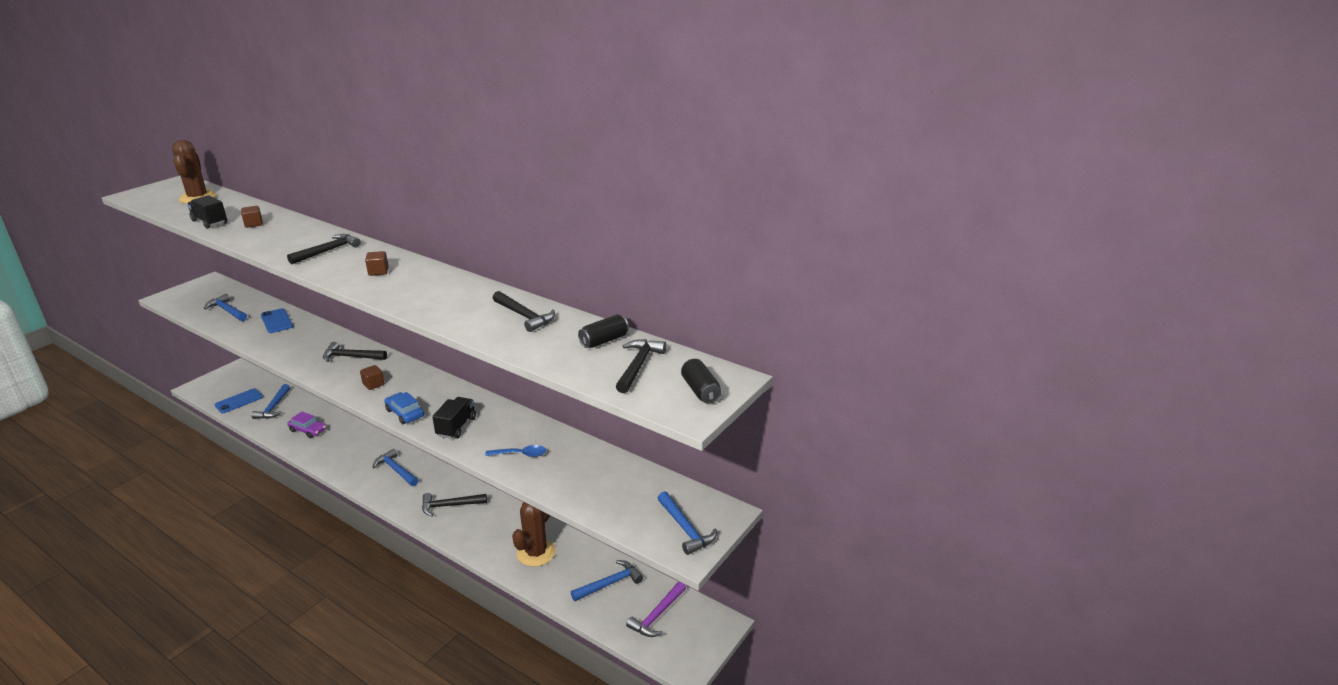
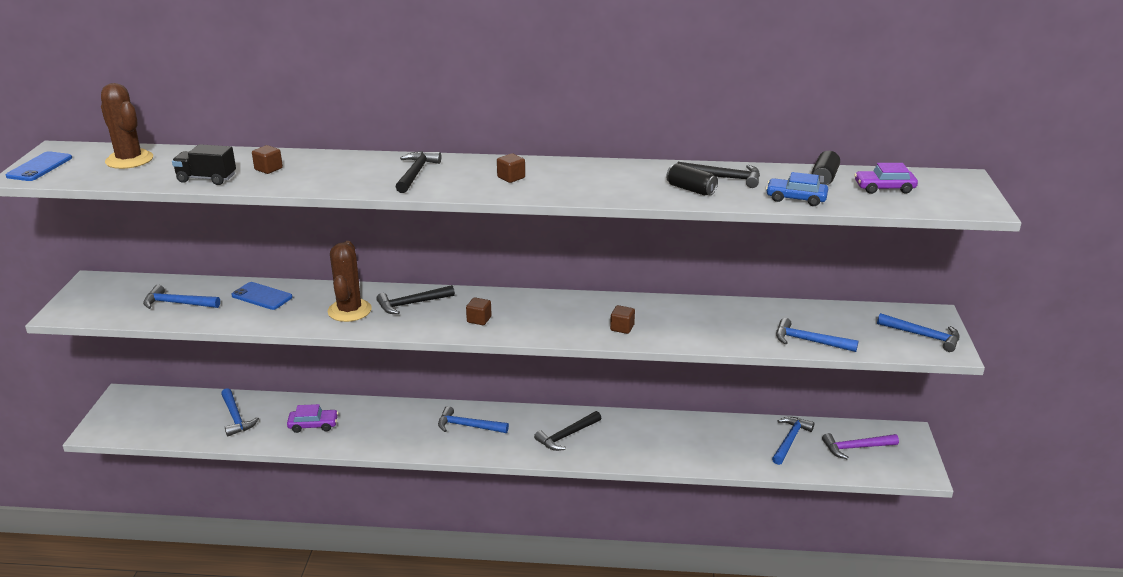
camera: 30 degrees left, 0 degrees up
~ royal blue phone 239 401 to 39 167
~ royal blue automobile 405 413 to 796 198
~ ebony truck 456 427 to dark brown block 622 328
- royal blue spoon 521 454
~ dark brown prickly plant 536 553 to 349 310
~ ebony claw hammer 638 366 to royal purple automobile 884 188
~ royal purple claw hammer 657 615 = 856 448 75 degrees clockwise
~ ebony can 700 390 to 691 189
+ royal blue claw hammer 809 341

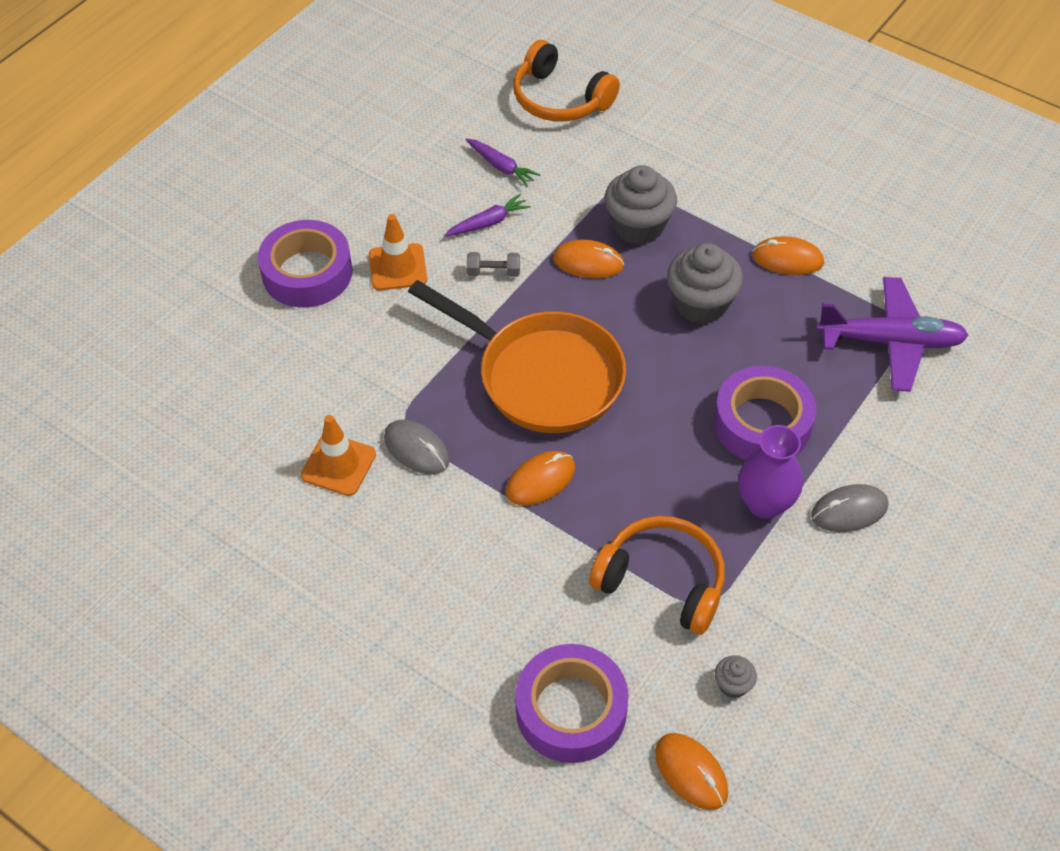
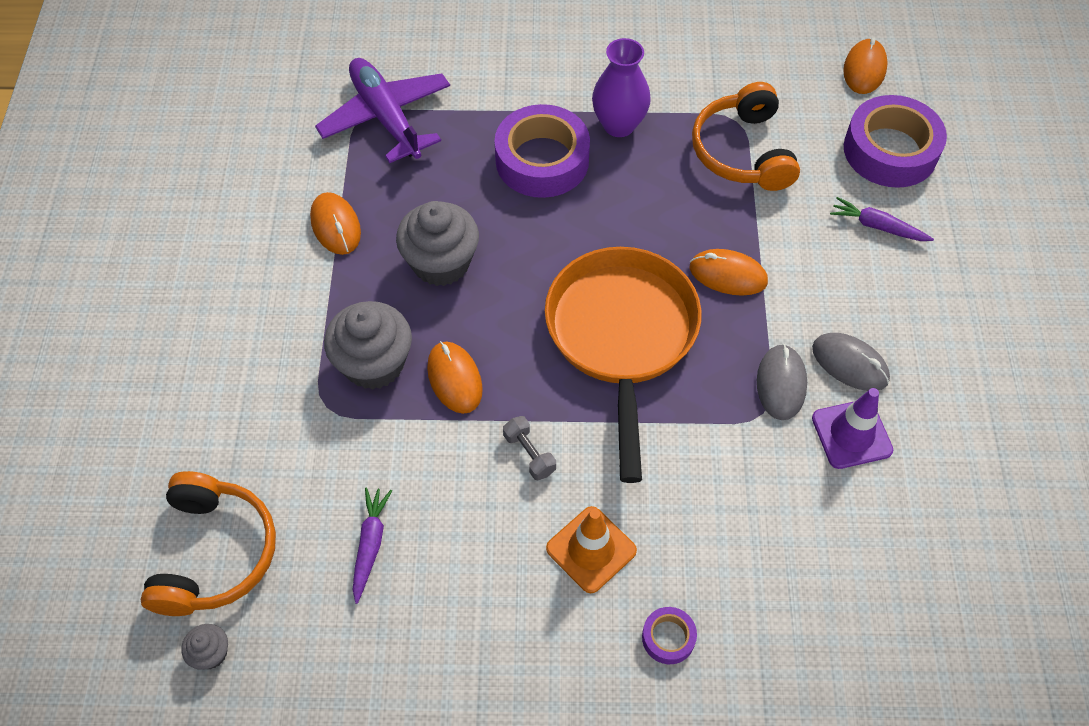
camera: 125 degrees left, 5 degrees up
~ royal purple roll of tape 307 273 = 668 638 x0.45
~ orange safety cone 338 465 to royal purple safety cone 851 434
~ royal purple root vegetable 488 222 to 877 226
~ ash-grey cupcake 733 684 to 211 653
~ ash-grey computer mouse 849 511 to 850 364

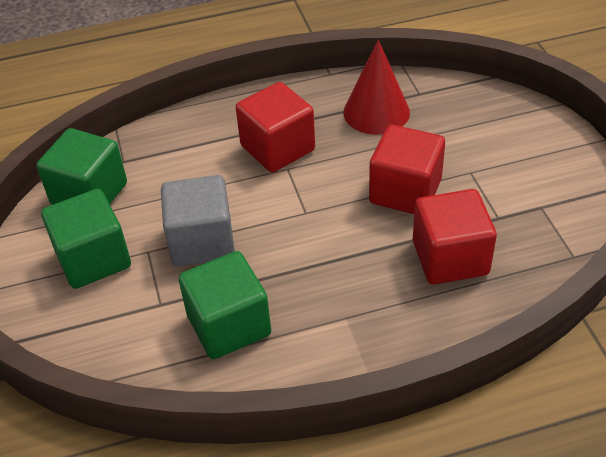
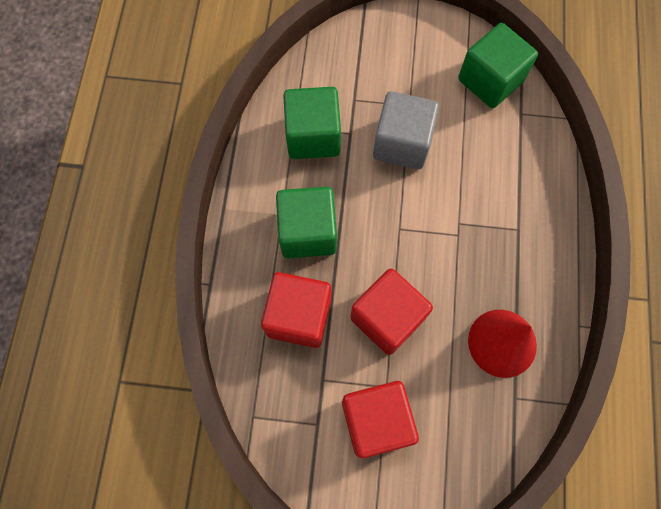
camera: 110 degrees right, 25 degrees up
~ green block 93 259 to 308 232
~ crimson block 277 148 to 376 420

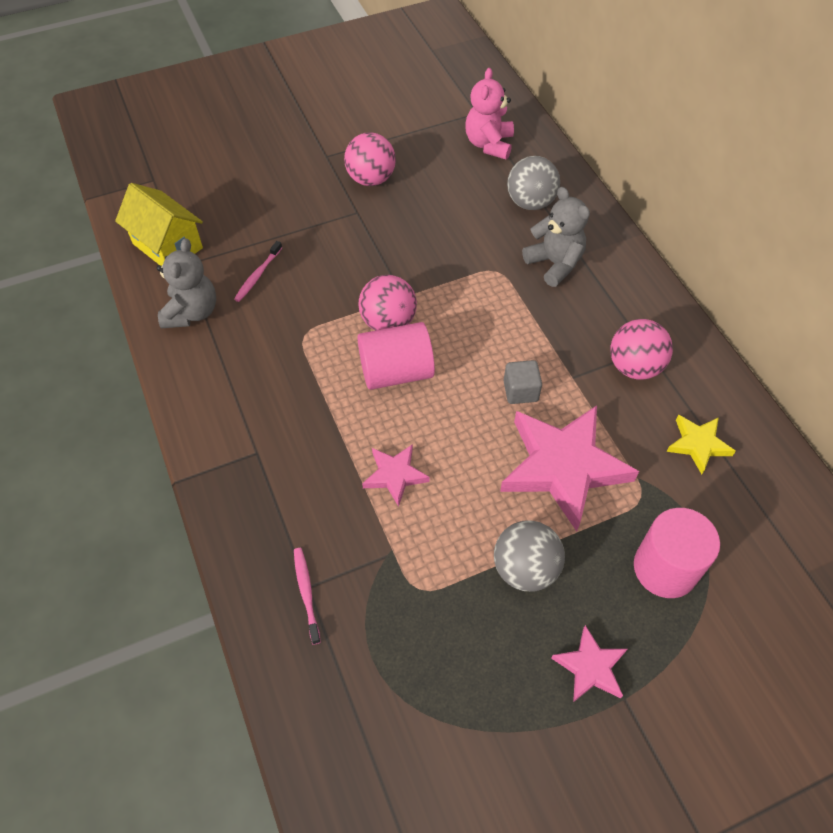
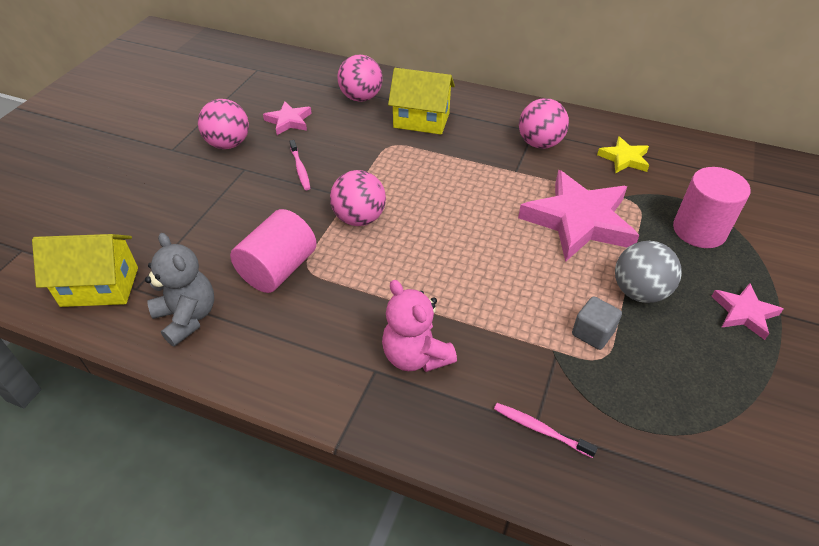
camera: 45 degrees left, 10 degrees down
~ rose-pink toothbrush 258 275 to 300 169
~ rose-pink cylinder 396 372 to 278 269
~ rose-pink star shape 395 475 to 289 121
~ rose-pink stuffed bear 489 144 to 415 356
~ ash-grey block 520 391 to 592 333
~ ash-grey play ball 530 202 to rose-pink play ball 361 98
~ ash-grey stuffed bear 554 264 to yellow house 421 120

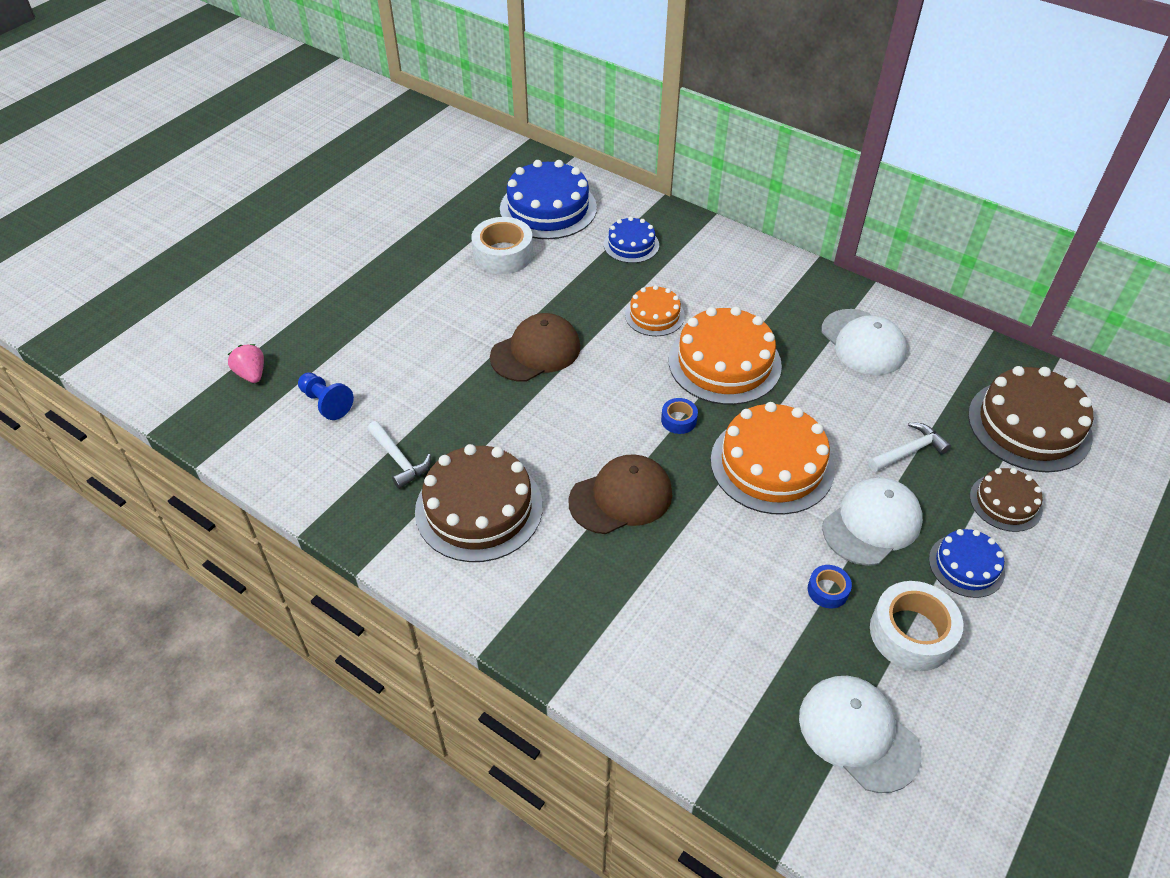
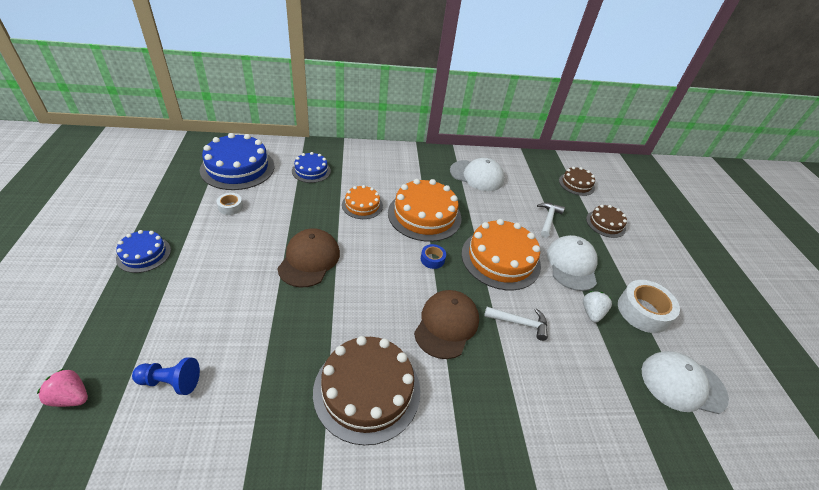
camera: 45 degrees left, 5 degrees down
~ pure white claw hammer 399 460 to 519 323
~ pure white roll of tape 503 254 = 230 207 x0.51
~ royal blue roll of tape 827 590 to pure white berry 591 313
~ royal blue cake 966 565 to 144 254
~ dark brown cake 1029 425 = 576 184 x0.55

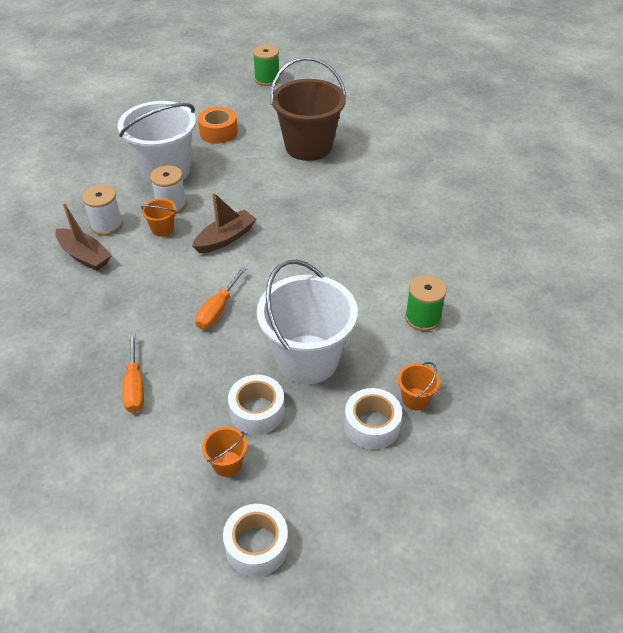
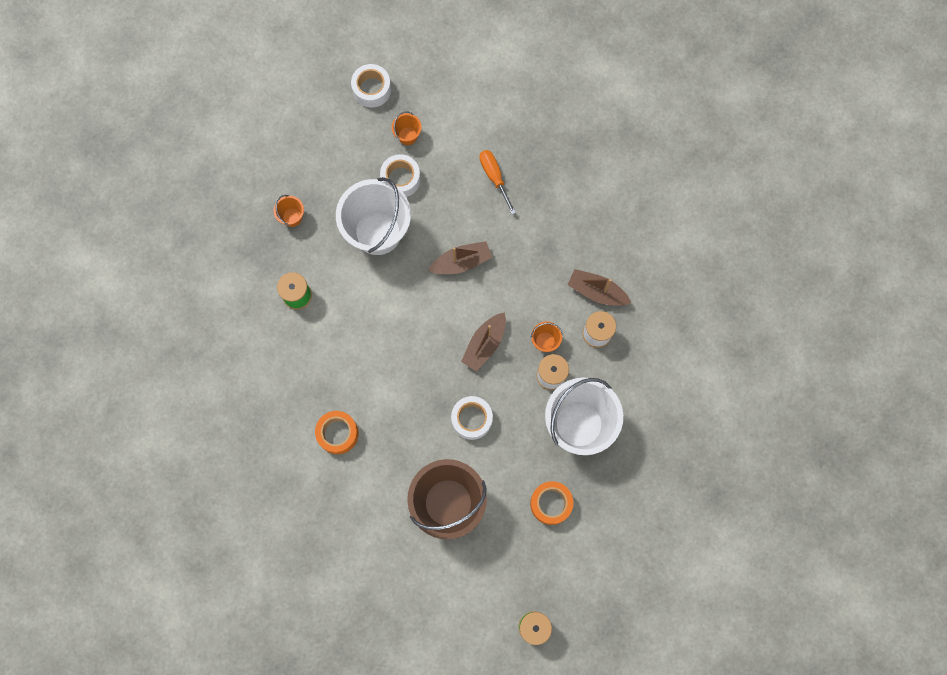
camera: 165 degrees right, 30 degrees up
~ orange hand screwdriver 218 309 to dark brown toy boat 461 262
~ pure white roll of tape 372 425 to 471 419
+ orange roll of tape 338 433

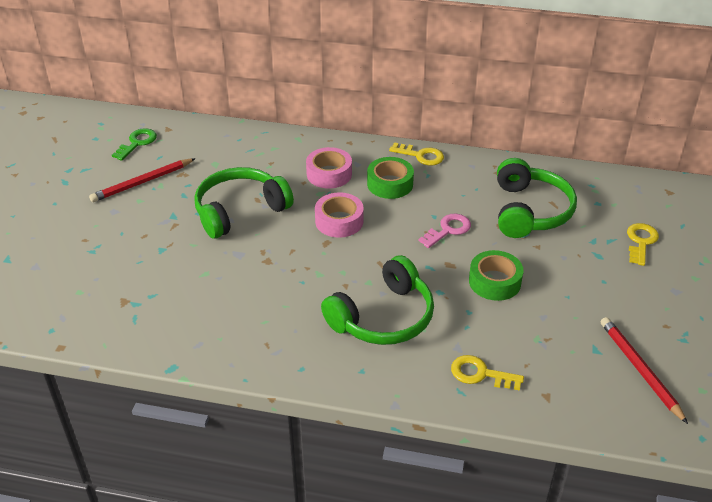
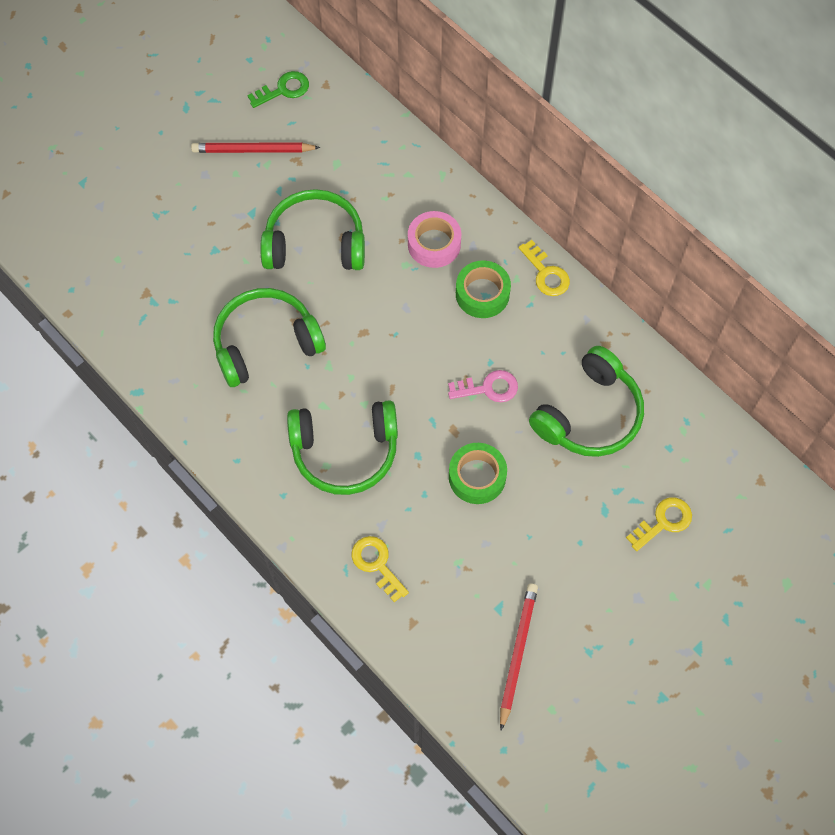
camera: 35 degrees right, 25 degrees up
- rose-pink roll of tape 339 221
+ green headphones 266 343

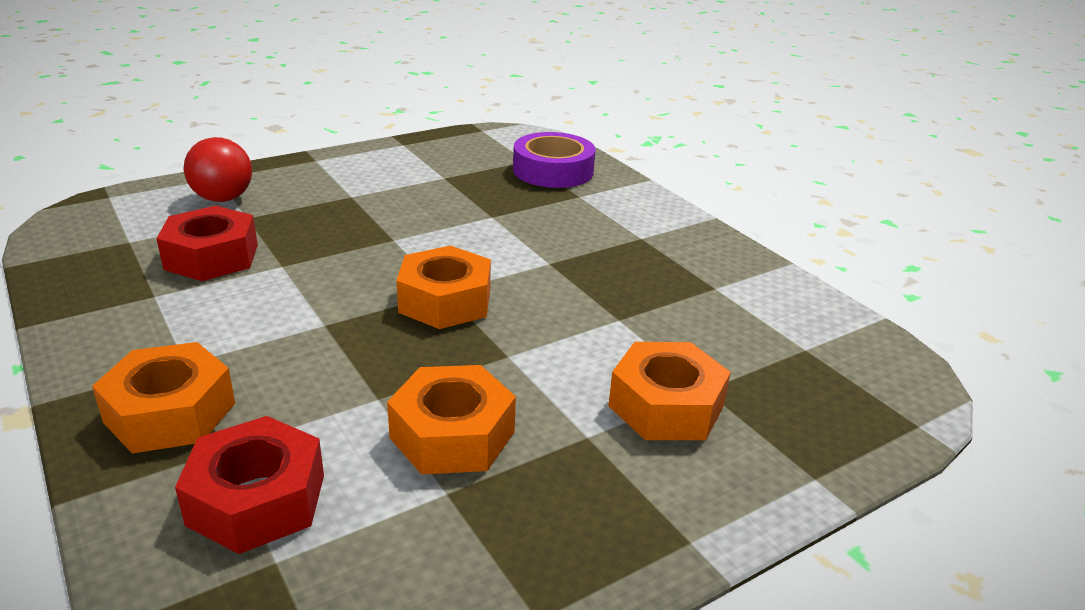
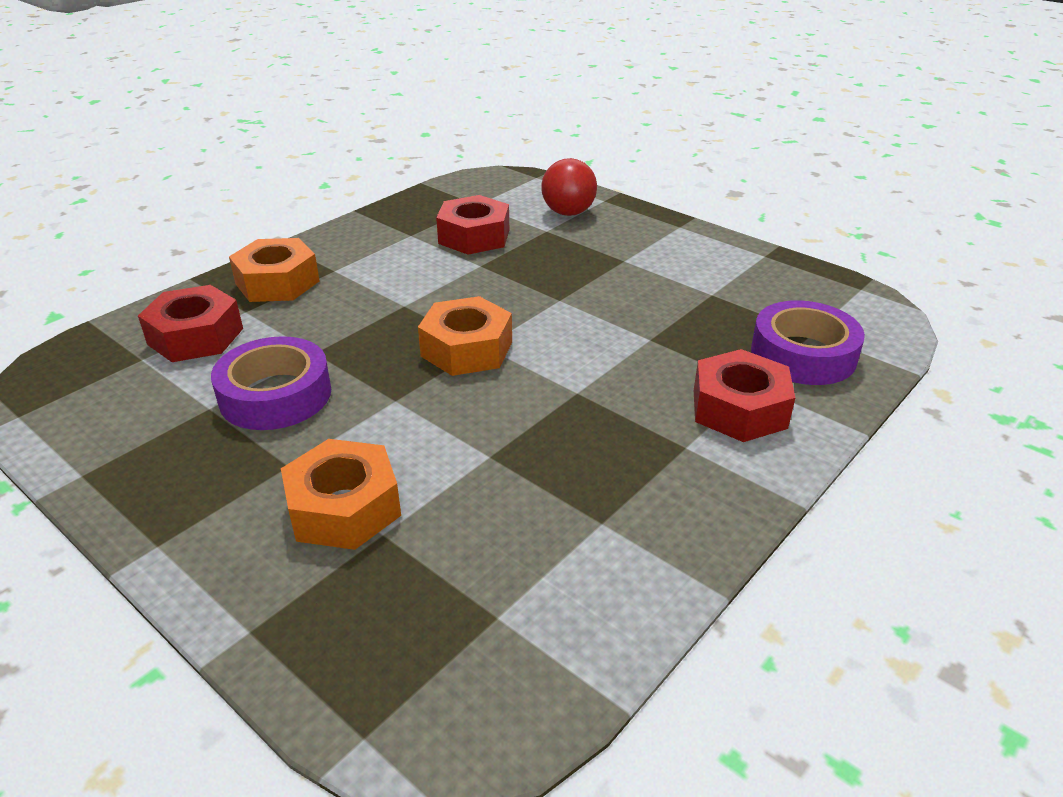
camera: 75 degrees right, 5 degrees up
~ orange nut 452 435 to royal purple roll of tape 275 395
+ crimson nut 739 409

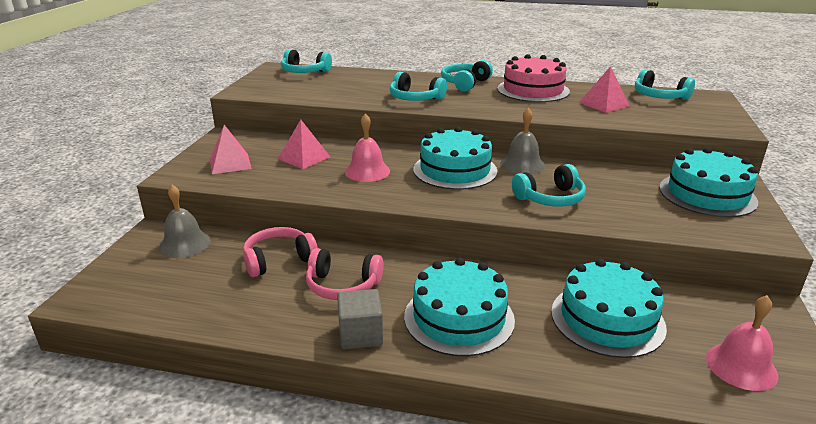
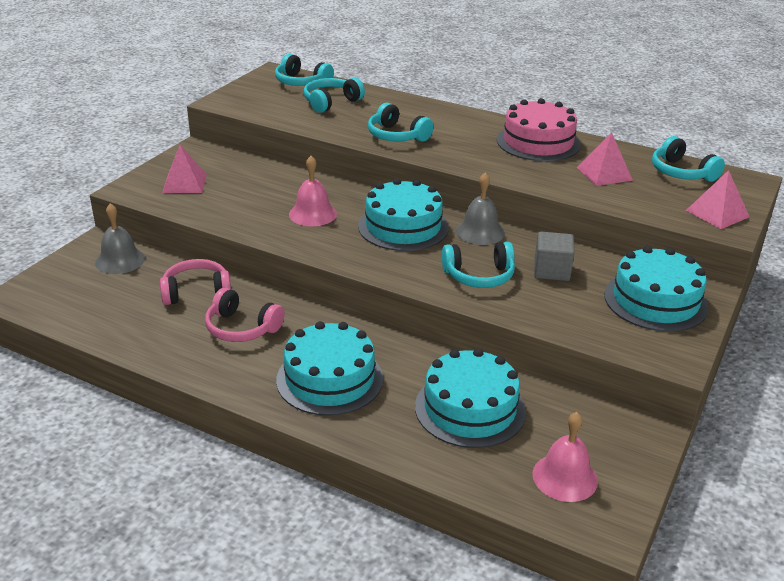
camera: 15 degrees right, 5 degrees up
~ rose-pink pyramid 304 158 to 717 213
~ ash-grey block 360 335 to 551 271
~ teal headphones 465 83 to 331 102

